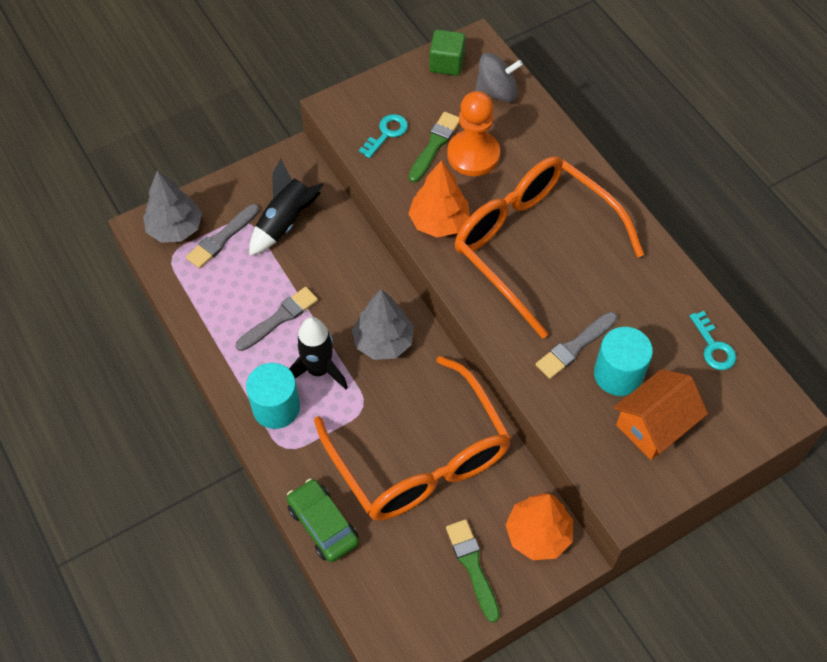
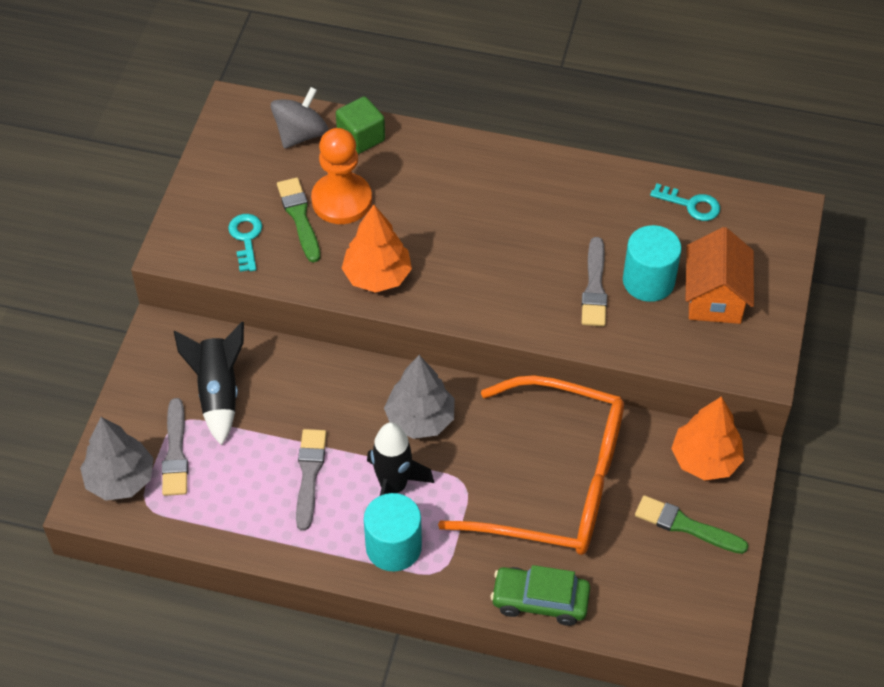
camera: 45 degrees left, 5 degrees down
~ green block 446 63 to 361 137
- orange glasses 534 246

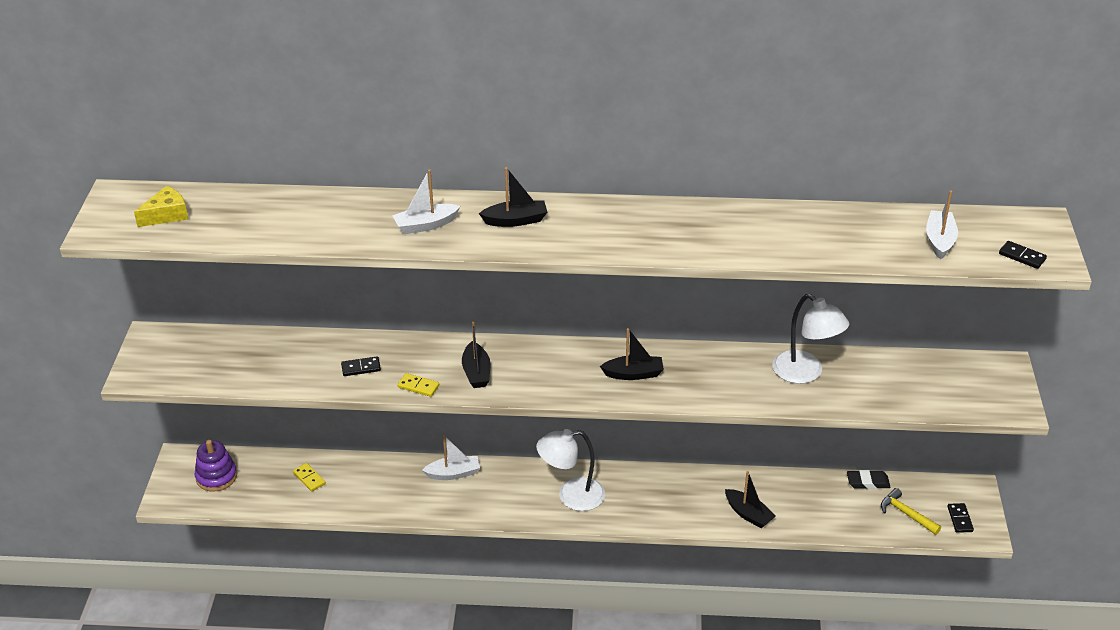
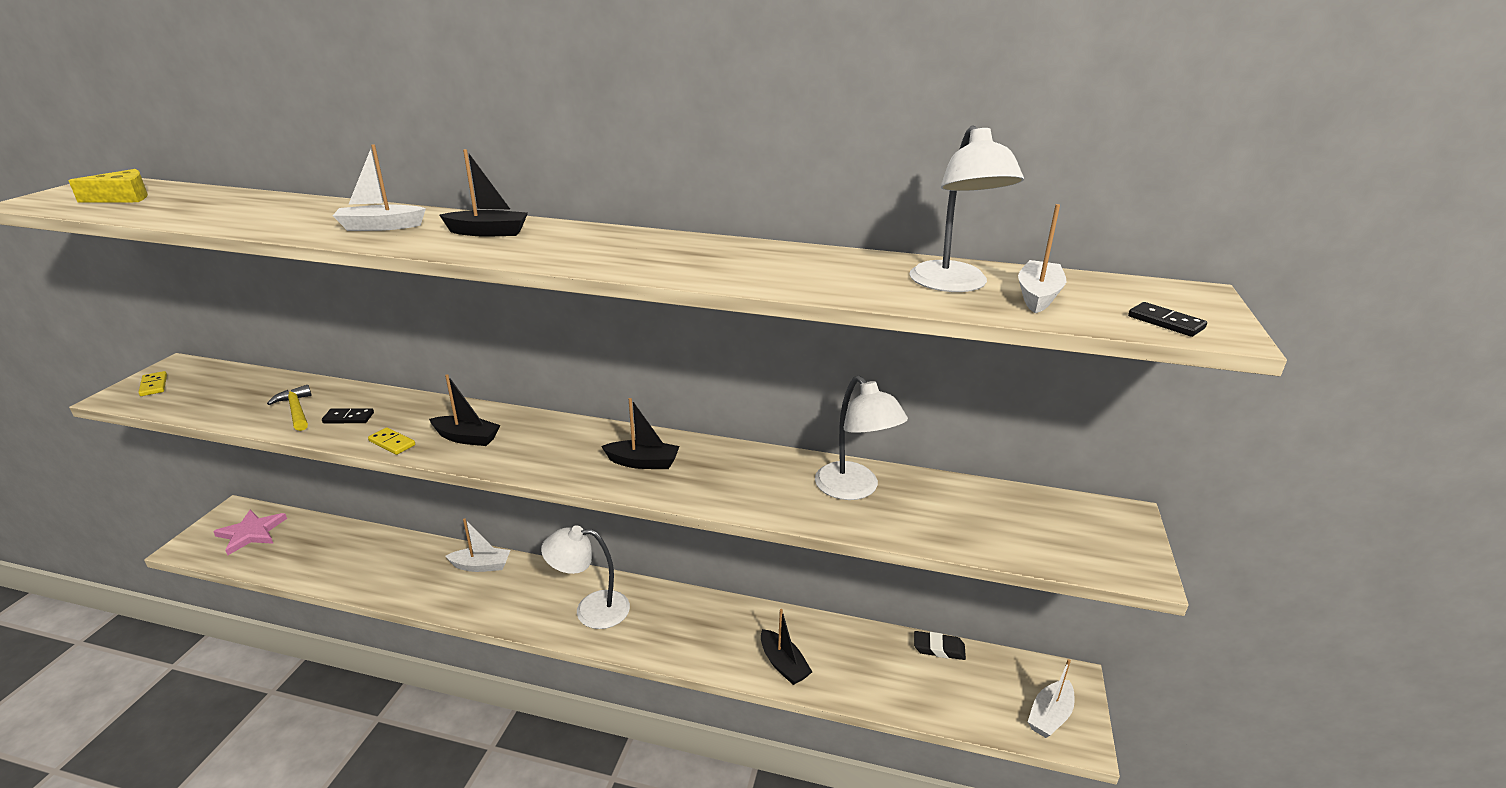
camera: 10 degrees right, 10 degrees down
~ royal purple ring stacker 216 477 to rose-pink star shape 251 533
~ yellow domino 309 478 to 154 385
~ ebony toy boat 476 372 = 466 438 75 degrees counterclockwise
~ yellow claw hammer 906 514 to 296 410
~ ebony domino 960 519 to pure white toy boat 1049 716
+ pure white lamp 954 285

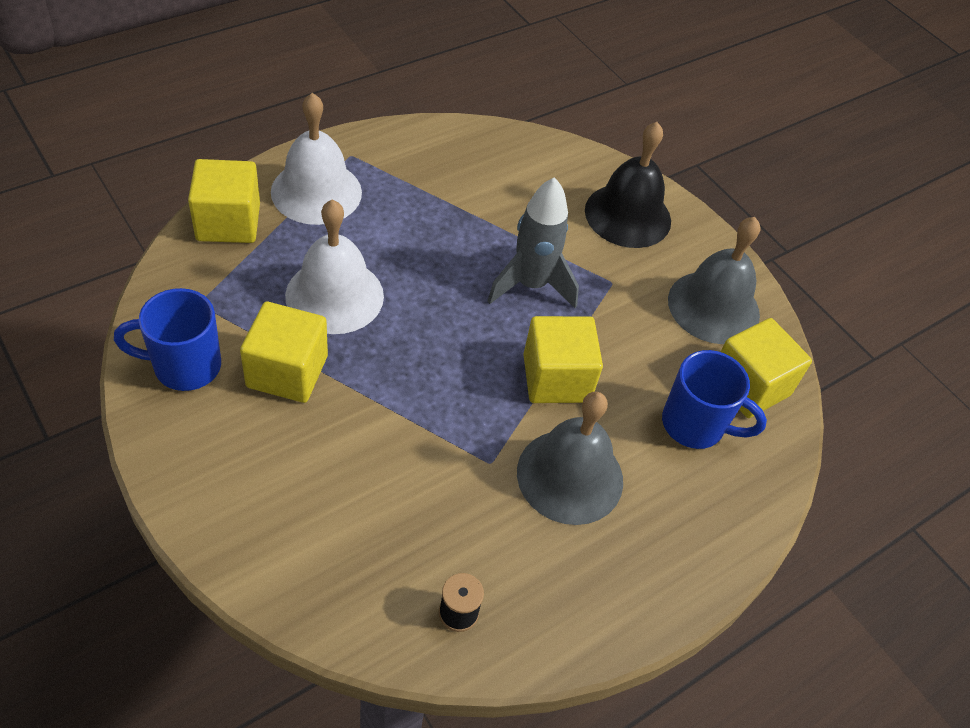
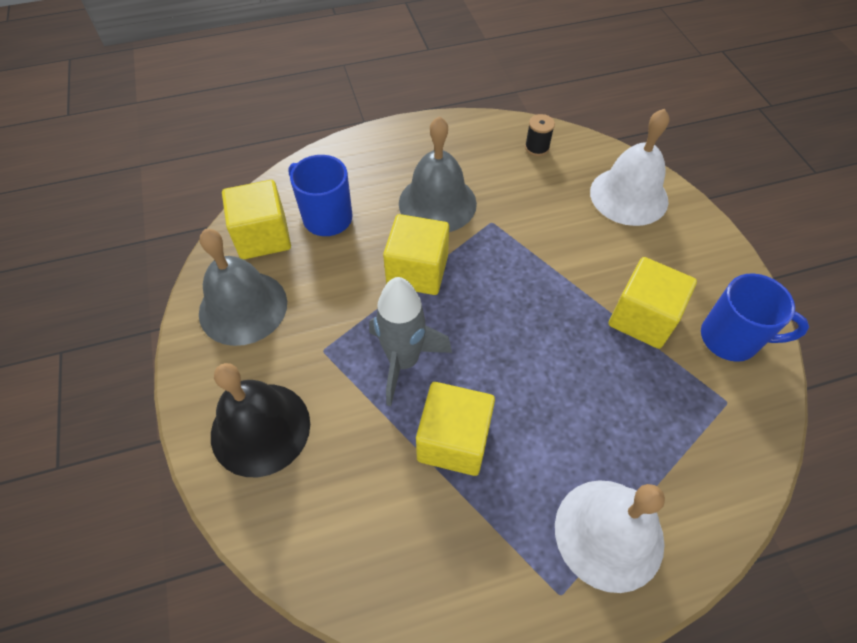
camera: 155 degrees left, 5 degrees up
~ yellow block 228 222 to 453 440
~ pure white bell 334 295 to 629 196

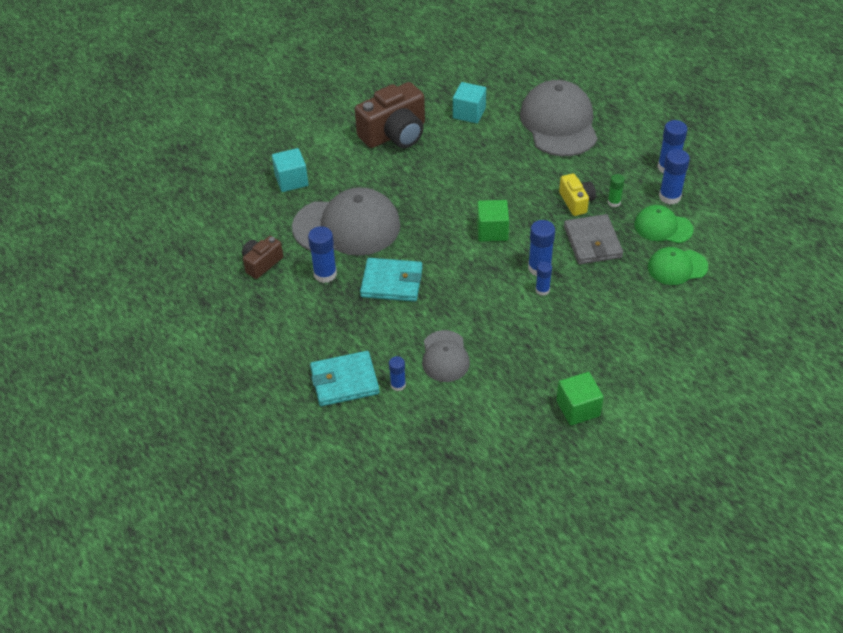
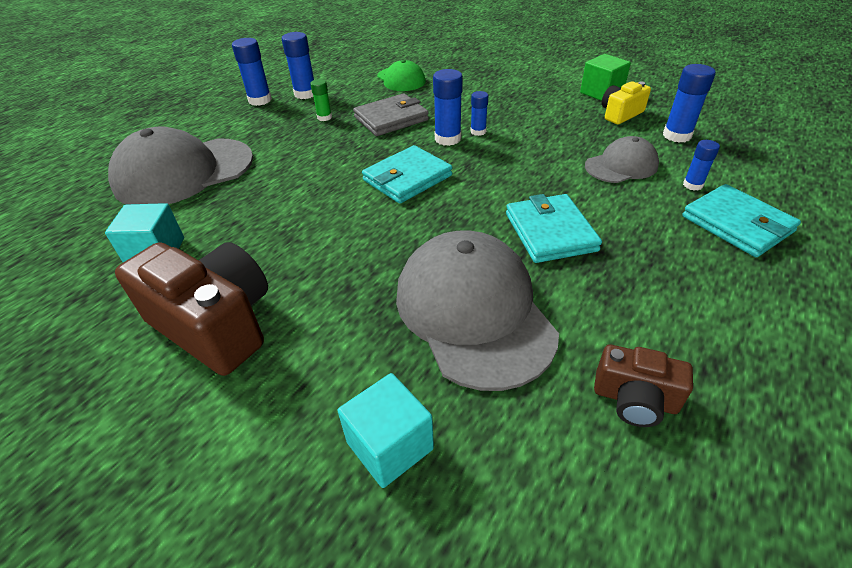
camera: 110 degrees left, 5 degrees down
~ royal blue glue stick 325 274 to 677 135
~ green block 492 231 to teal wallet 407 178
~ yellow compact camera 576 202 to 620 114
- green cap 663 227

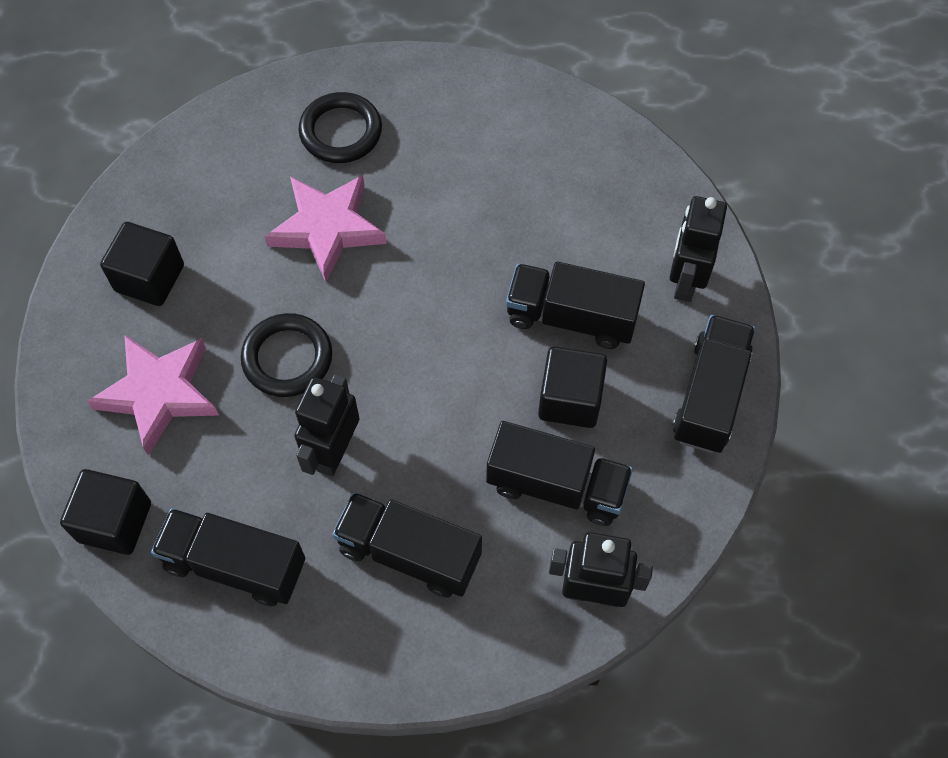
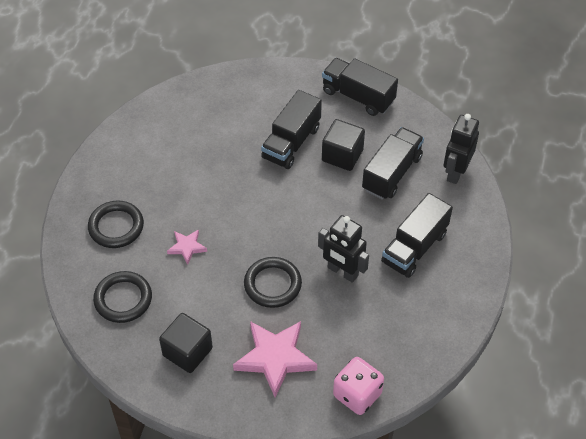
camera: 75 degrees left, 10 degrees down
~ ebony block 115 522 to rose-pink dice 357 394
- ebony truck 235 565
~ rose-pink star shape 327 228 = 187 247 x0.51
- ebony toy robot 685 280
+ ebony hoop 123 299

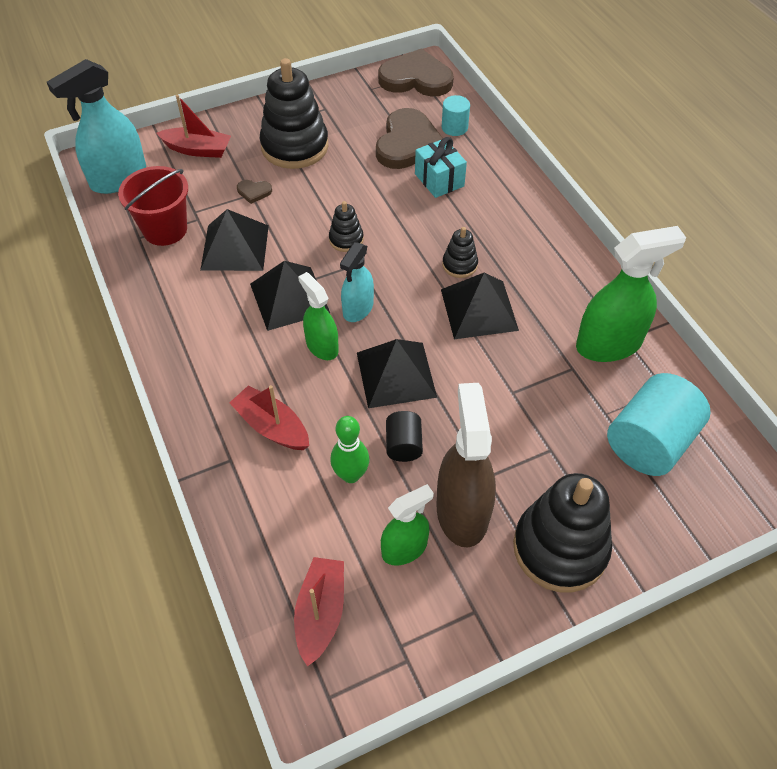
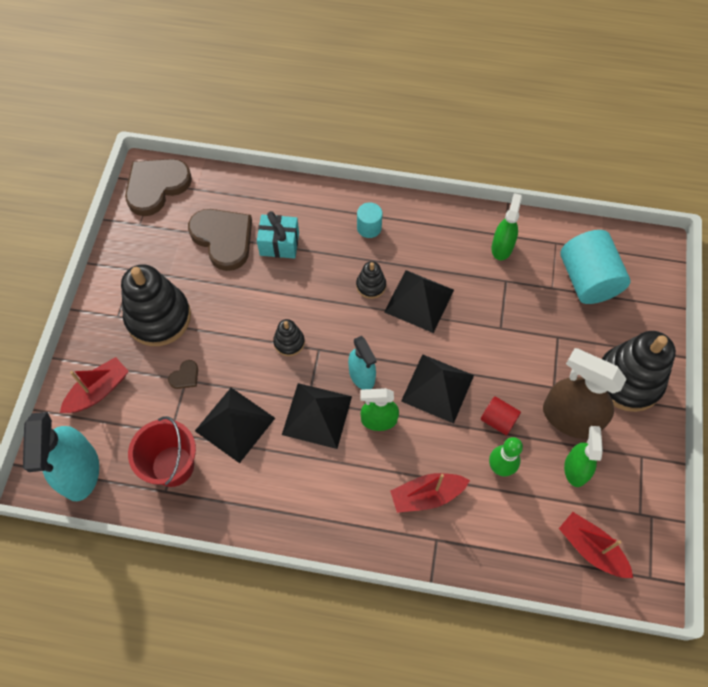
camera: 55 degrees left, 10 degrees up
~ ebony cylinder 403 445 to crimson cylinder 498 420
~ teal cylinder 454 127 to 369 227
~ green spray bottle 609 344 = 502 247 x0.60

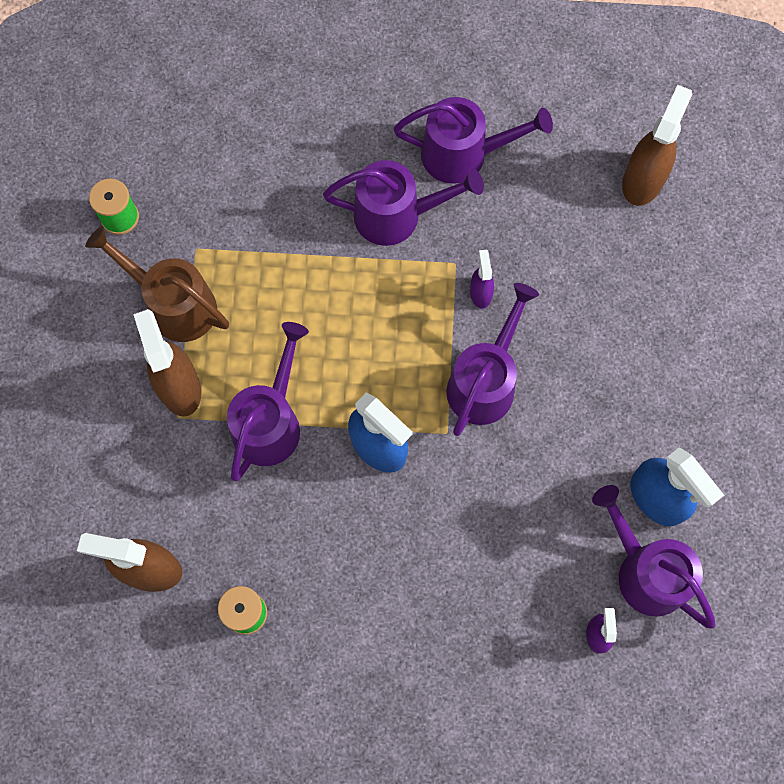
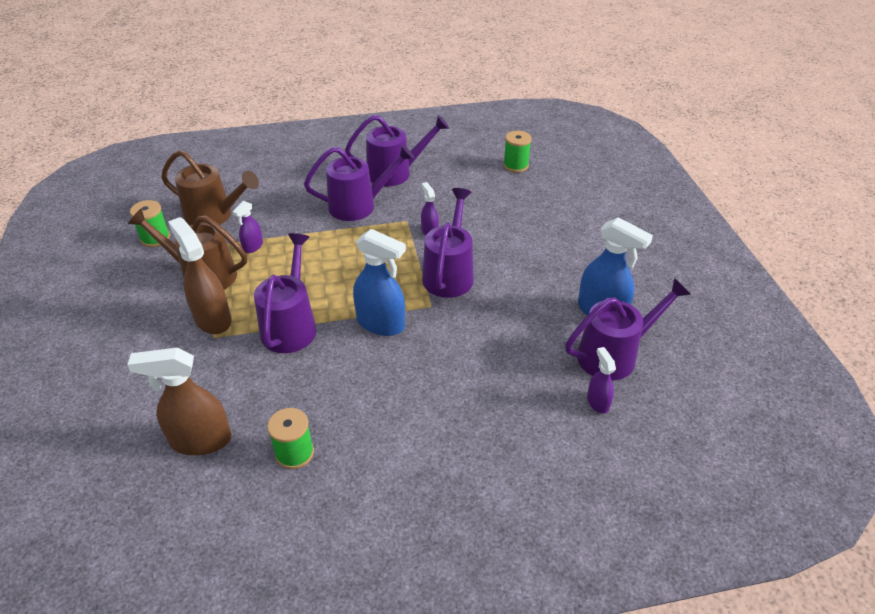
camera: 15 degrees left, 30 degrees down
~ royal purple watering pot 645 570 = 614 355 120 degrees clockwise
~ dark brown spray bottle 643 180 to green reel of thread 515 165
+ dark brown watering pot 214 216
+ royal purple spray bottle 253 246

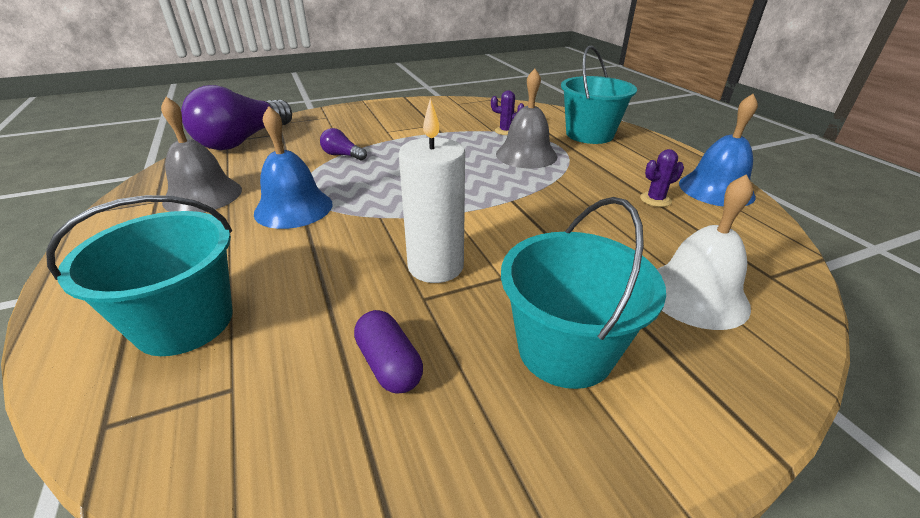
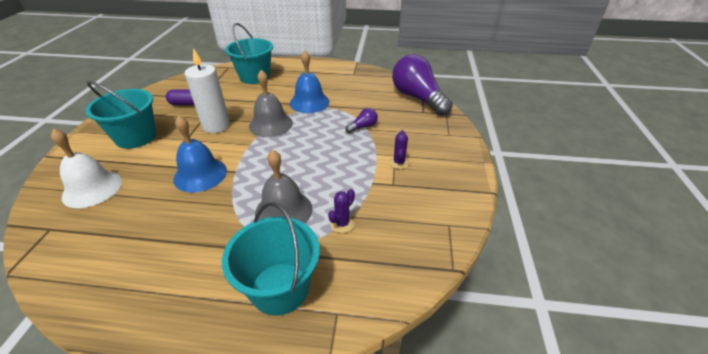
camera: 120 degrees right, 5 degrees up
~ ash-grey bell 203 195 to 271 124
~ royal purple prickly plant 655 199 to 399 162
~ royal blue bell 716 189 to 200 174

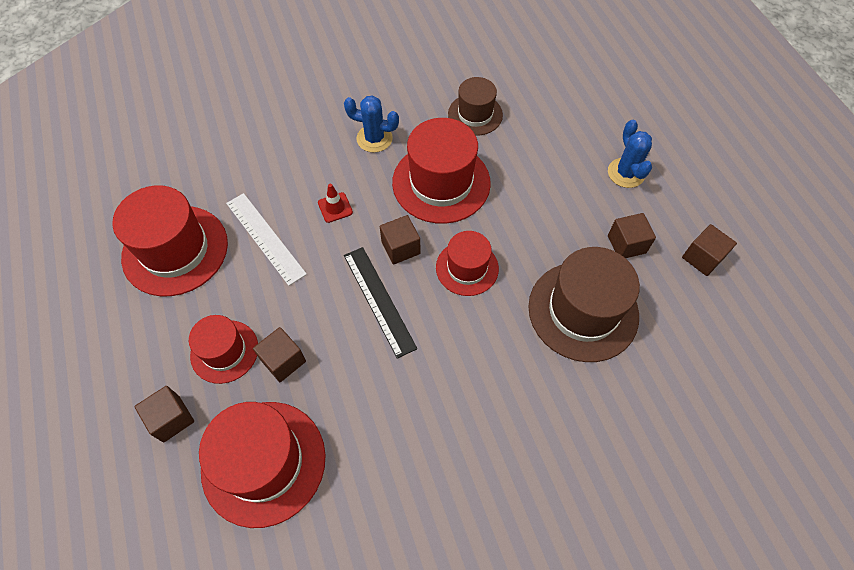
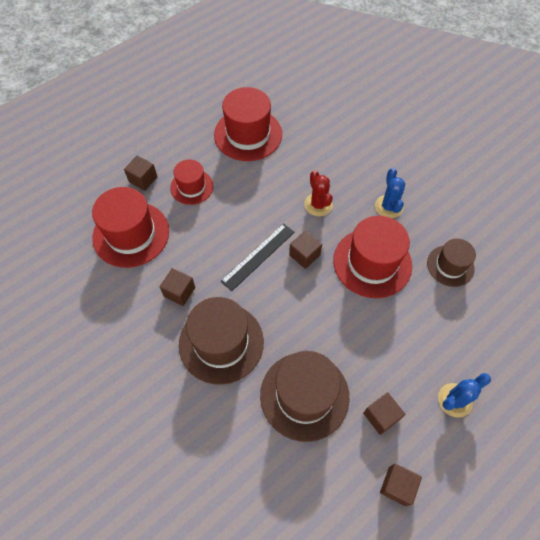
camera: 70 degrees right, 0 degrees up
- pure white straightedge 265 238
~ dark brown block 283 360 to 179 292
~ crimson safety cone 335 207 to crimson prickly plant 318 205
- crimson hat 467 268
+ dark brown hat 221 343

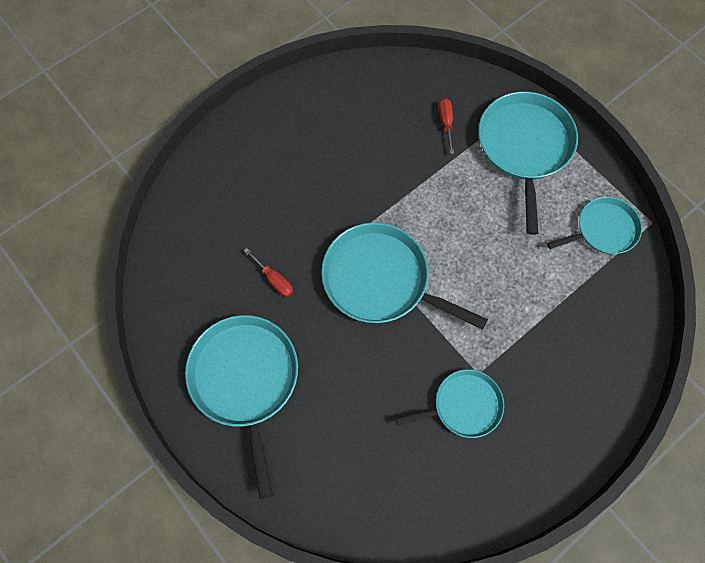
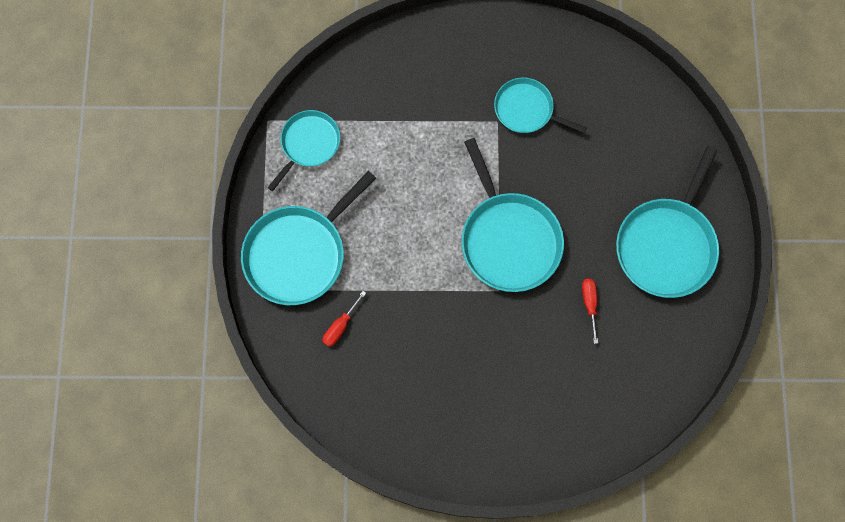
camera: 140 degrees left, 5 degrees up
~ teal pan 603 229 = 308 144 105 degrees clockwise

